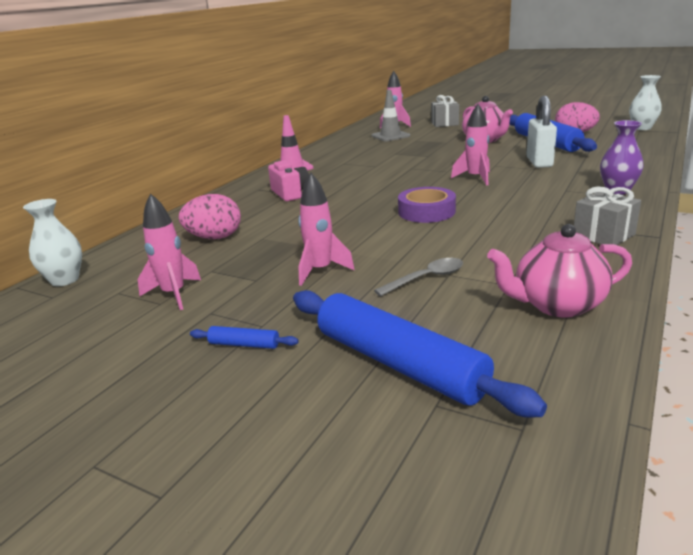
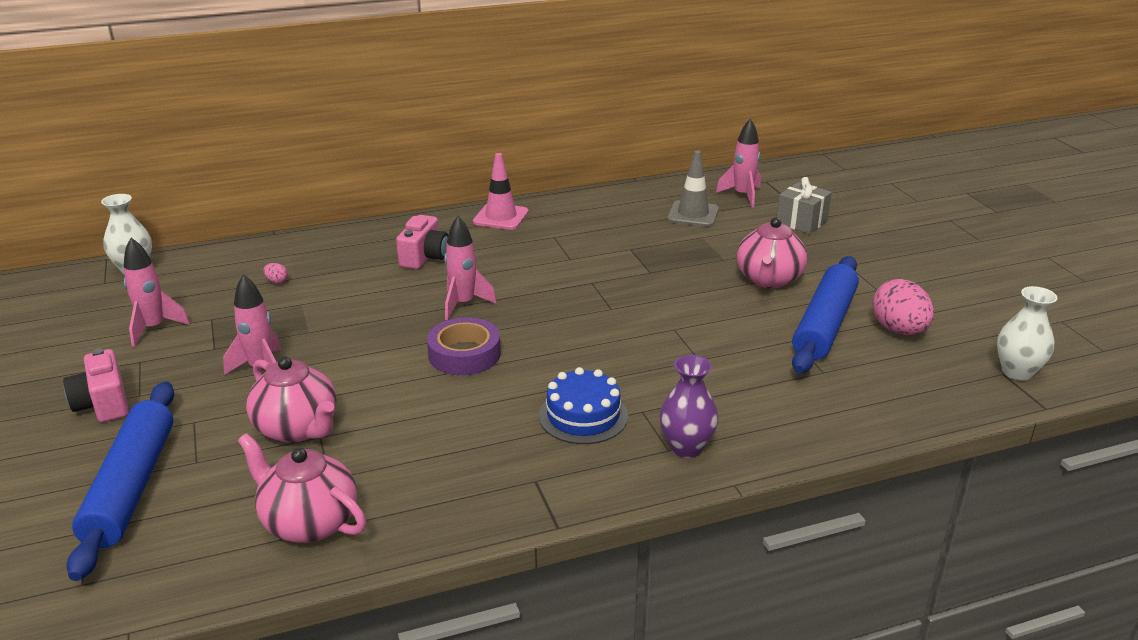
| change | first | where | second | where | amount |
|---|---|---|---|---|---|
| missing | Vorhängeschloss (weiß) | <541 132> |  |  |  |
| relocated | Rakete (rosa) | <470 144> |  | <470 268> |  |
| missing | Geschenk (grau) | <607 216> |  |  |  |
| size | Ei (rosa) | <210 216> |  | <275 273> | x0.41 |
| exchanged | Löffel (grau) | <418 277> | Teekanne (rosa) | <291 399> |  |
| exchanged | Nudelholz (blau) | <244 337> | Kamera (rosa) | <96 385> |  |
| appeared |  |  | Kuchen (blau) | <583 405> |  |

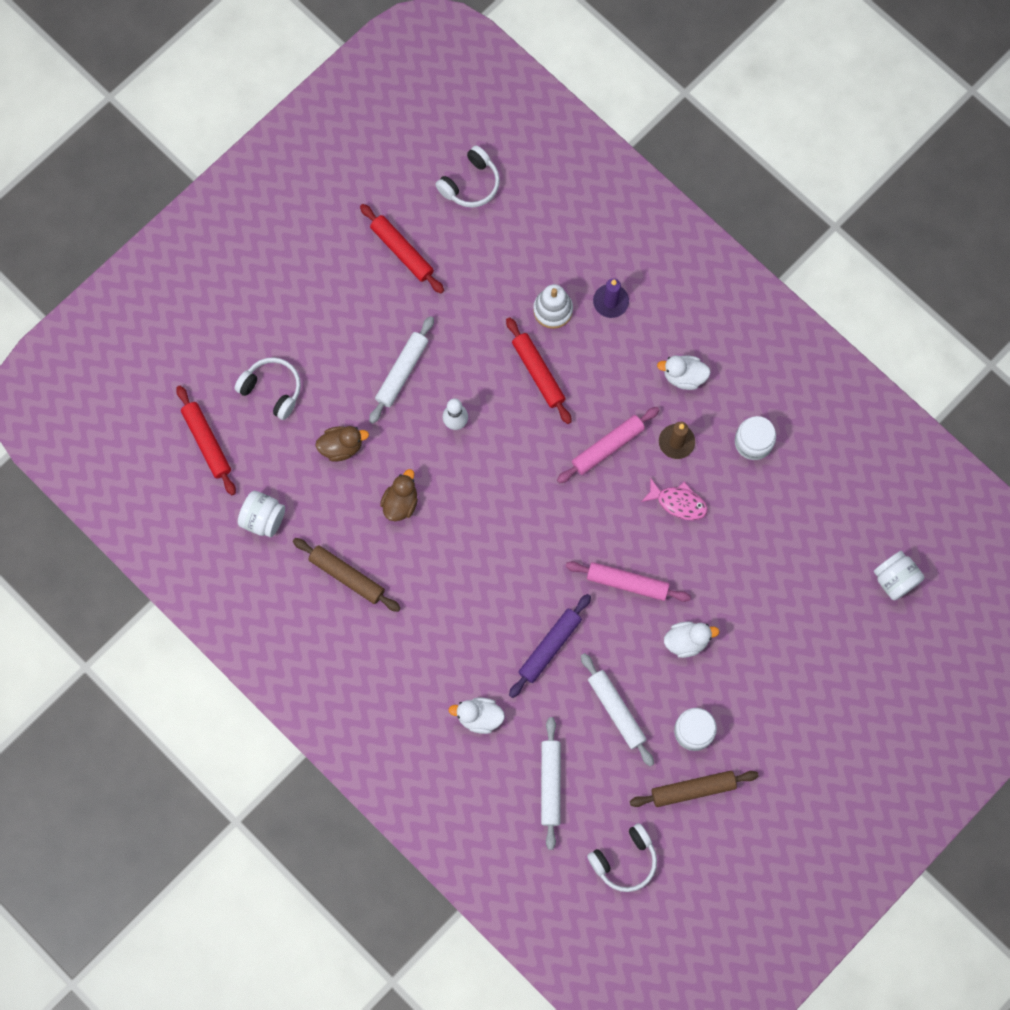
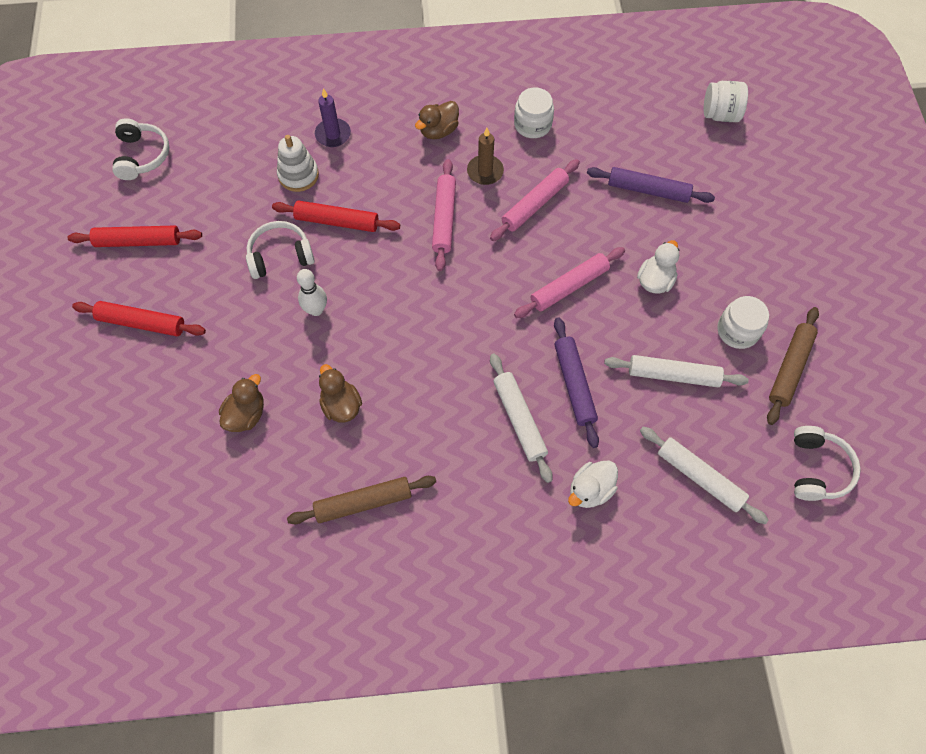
| change | first | where | second | where | amount |
|---|---|---|---|---|---|
| relocated | Nudelholz (weiß) | <401 370> |  | <521 418> |  |
| colour | Ente (weiß) | <684 372> | Ente (braun) | <437 120> |  |
| relocated | Kopfhörer (weiß) | <268 388> |  | <280 250> |  |
| relocated | Nudelholz (rot) | <206 440> |  | <139 318> |  |
| exchanged | Fisch (rosa) | <674 499> | Nudelholz (rosa) | <535 200> |  |
| missing | Einmachglas (weiß) | <261 514> |  |  |  |
| appeared |  |  | Nudelholz (lila) | <651 185> |  |

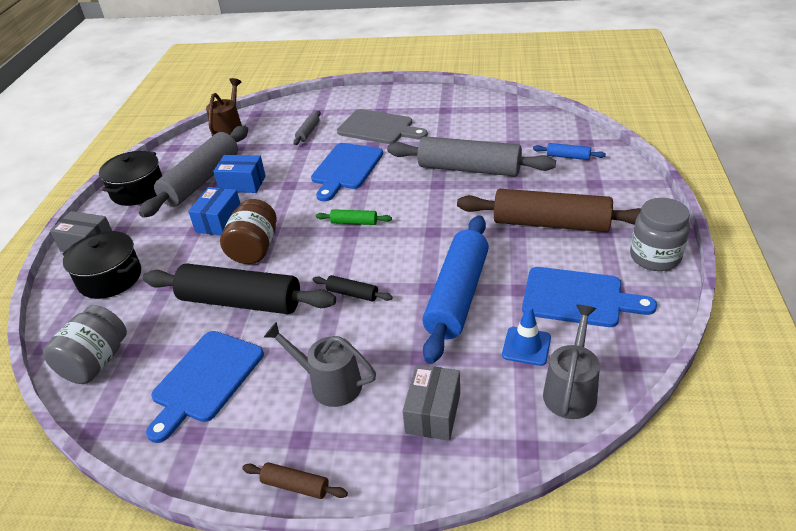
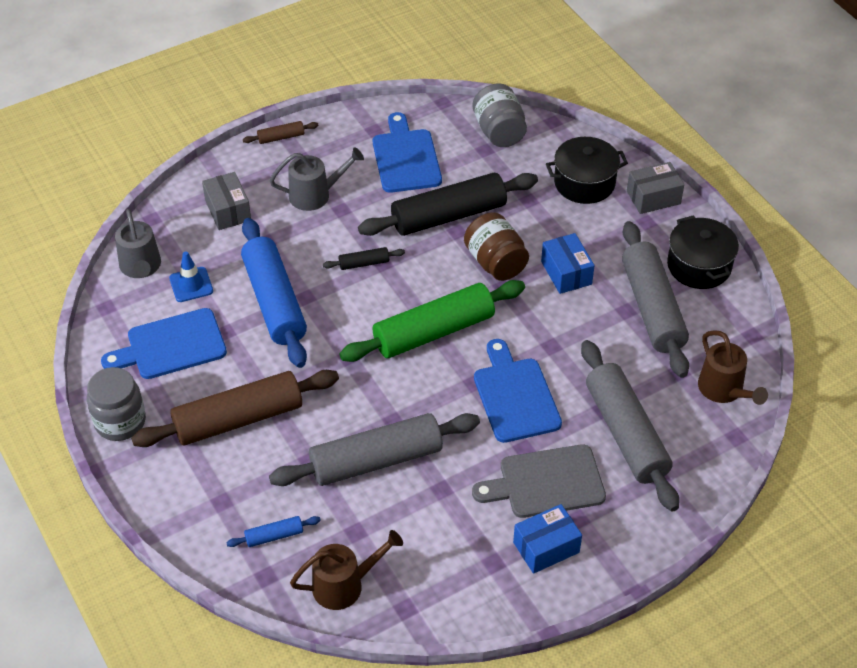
| change | first | where | second | where | amount |
|---|---|---|---|---|---|
| size | Nudelholz (grau) | <307 128> |  | <630 426> | x2.36 |
| relocated | Schachtel (blau) | <239 174> |  | <547 539> |  |
| size | Nudelholz (grün) | <354 217> |  | <432 321> | x2.36 |
| appeared |  |  | Gießkanne (braun) | <346 570> |  |

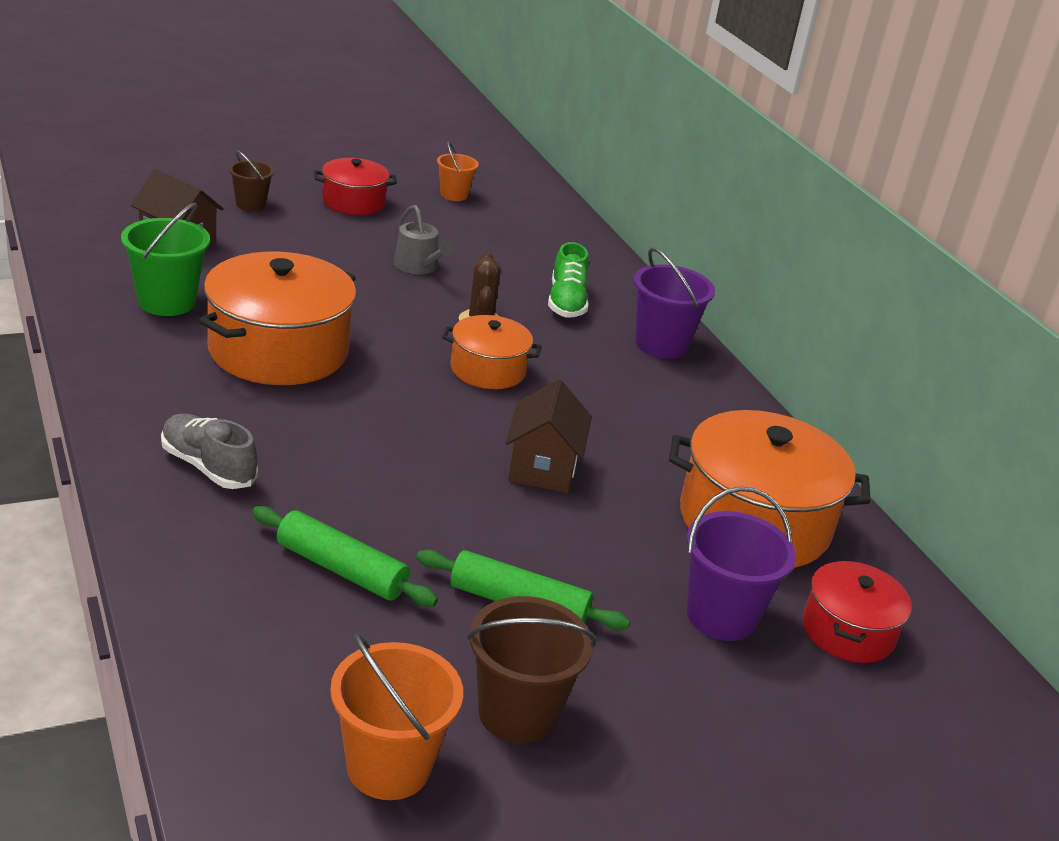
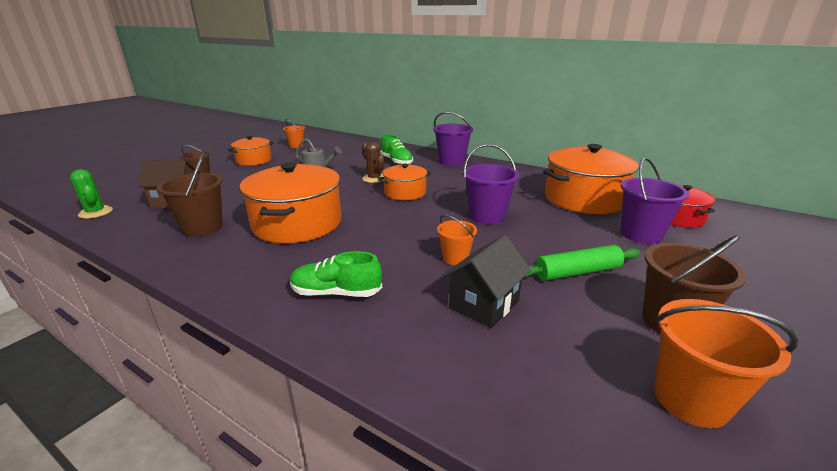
| change | first | where | second | where | amount |
|---|---|---|---|---|---|
| colour | Kochtopf (rot) | <355 186> | Kochtopf (orange) | <250 151> |  |
| colour | Eimer (grün) | <165 259> | Eimer (braun) | <190 195> |  |
| exchanged | Haus (braun) | <548 436> | Eimer (lila) | <491 184> |  |
| colour | Schuh (grau) | <209 451> | Schuh (grün) | <336 274> |  |
| exchanged | Nudelholz (grün) | <345 556> | Haus (schwarz) | <487 281> |  |
| appeared |  |  | Kaktus (grün) | <91 194> |  |
| appeared |  |  | Eimer (orange) | <457 240> |  |

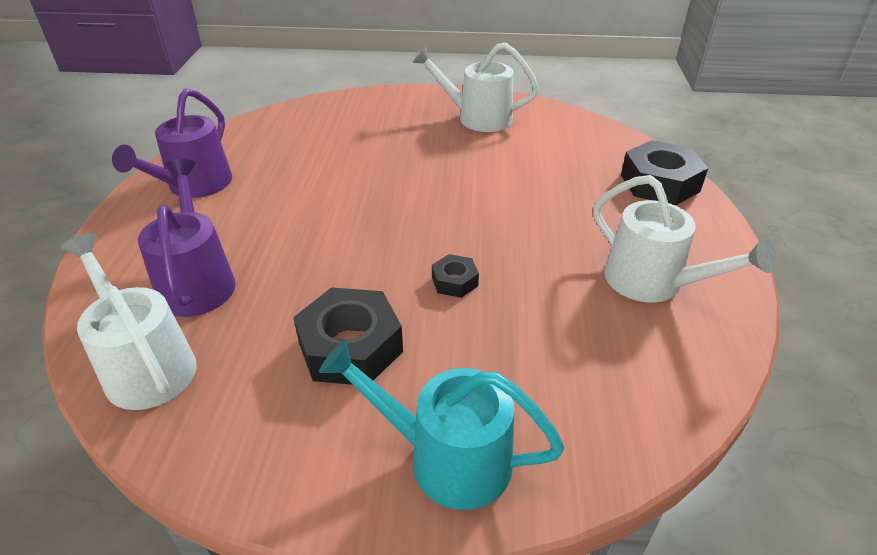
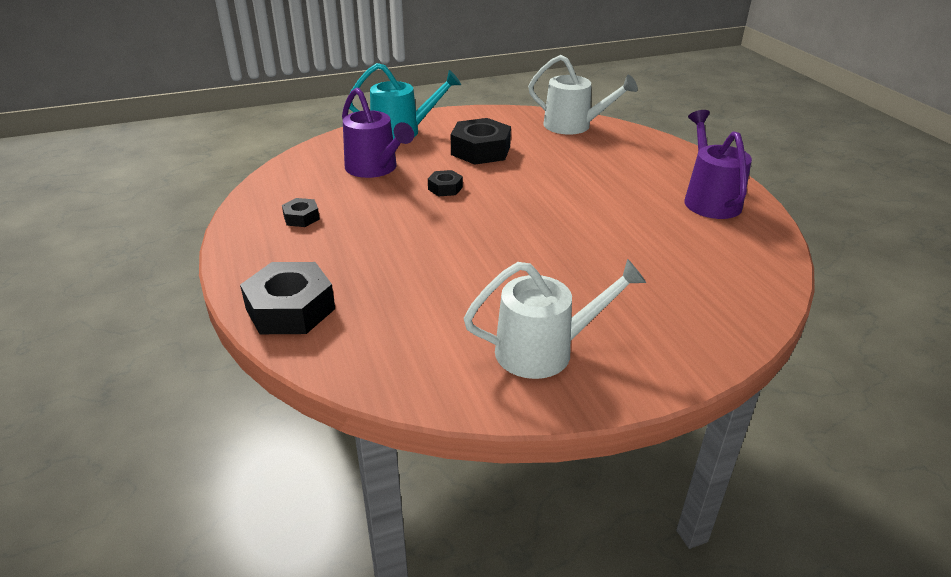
| change | first | where | second | where | amount |
|---|---|---|---|---|---|
| relocated | Gießkanne (lila) | <187 238> |  | <378 132> |  |
| exchanged | Gießkanne (weiß) | <684 239> | Sechskantmutter (schwarz) | <301 212> |  |

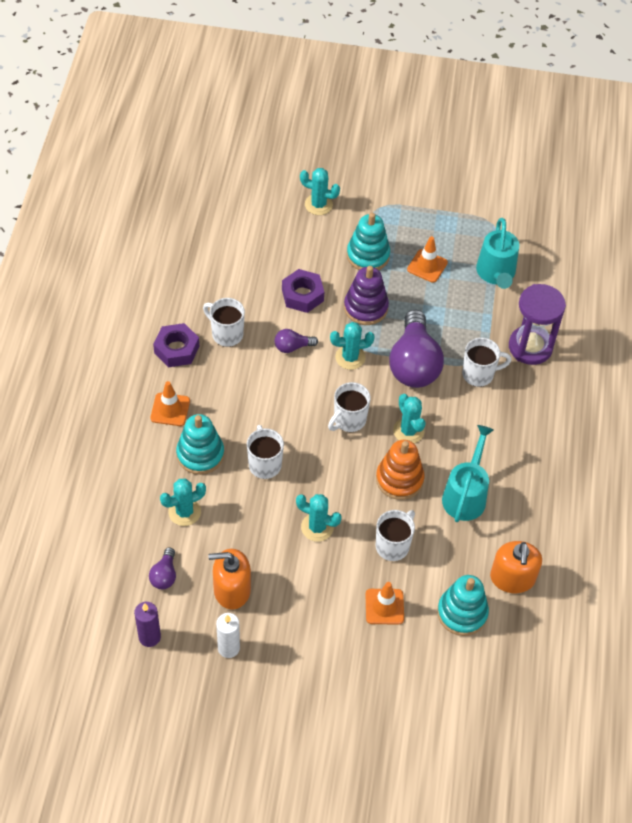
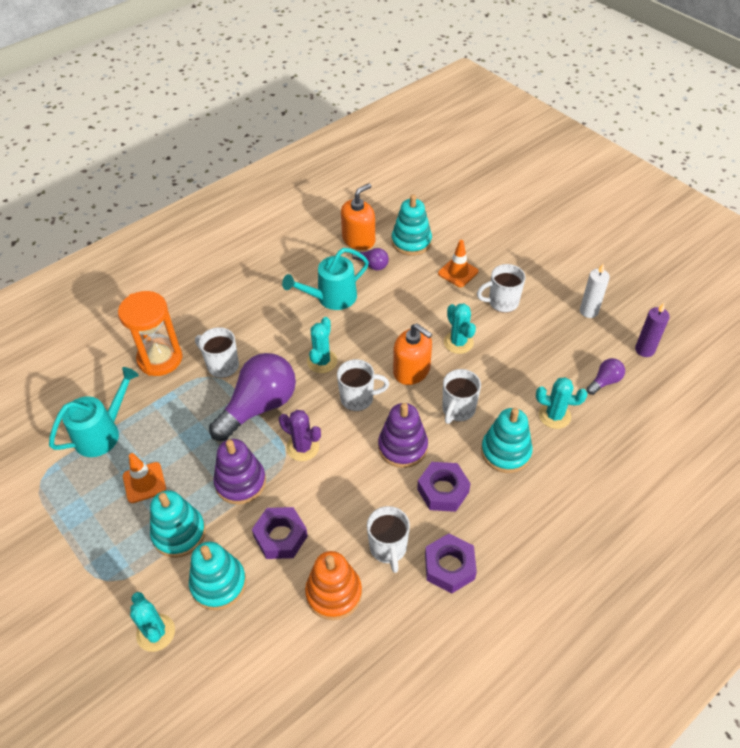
| change | first | where | second | where | amount |
|---|---|---|---|---|---|
| colour | Sanduhr (lila) | <537 324> | Sanduhr (orange) | <150 333> |  |
| colour | Kaktus (türkis) | <352 346> | Kaktus (lila) | <300 435> |  |
| relocated | Glühbirne (lila) | <296 341> |  | <370 259> |  |
| missing | Leitkegel (orange) | <170 403> |  |  |  |
| relocated | Stapelspielzeug (orange) | <400 470> |  | <333 585> |  |
| relocated | Tasse (weiß) | <395 535> |  | <501 288> |  |
| relocated | Seifenspender (orange) | <229 579> |  | <412 354> |  |
| appeared |  |  | Stapelspielzeug (lila) | <403 435> |  |
| appeared |  |  | Sechskantmutter (lila) | <444 487> |  |
| appeared |  |  | Stapelspielzeug (türkis) | <217 576> |  |

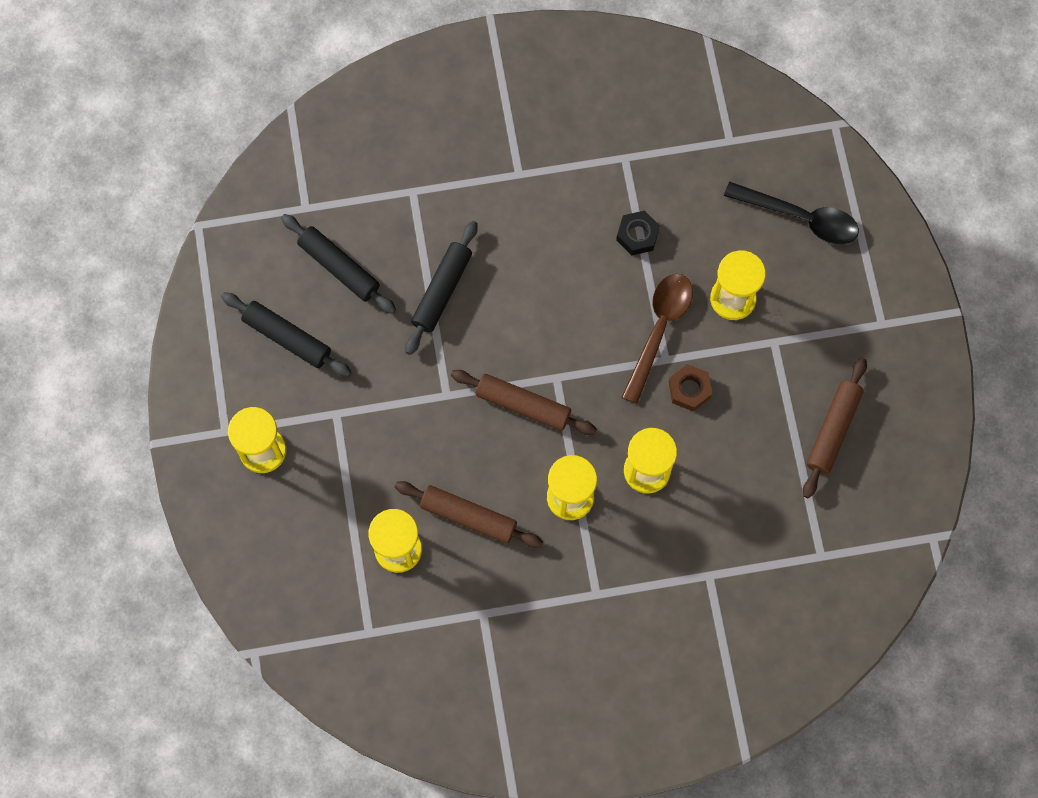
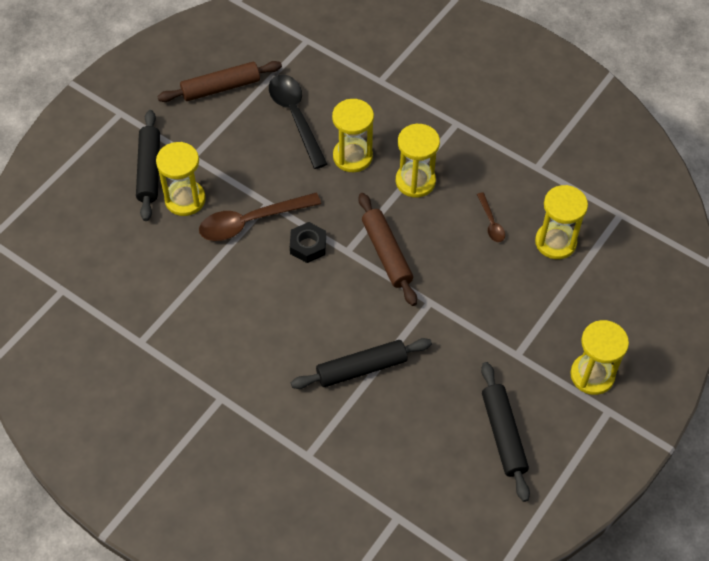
| change | first | where | second | where | amount |
|---|---|---|---|---|---|
| relocated | Löffel (schwarz) | <791 213> |  | <298 121> |  |
| relocated | Sechskantmutter (schwarz) | <638 233> |  | <308 242> |  |
| relocated | Nudelholz (schwarz) | <338 264> |  | <148 165> |  |
| missing | Sechskantmutter (braun) | <690 387> |  |  |  |
| exchanged | Nudelholz (braun) | <469 514> | Löffel (braun) | <491 217> |  |

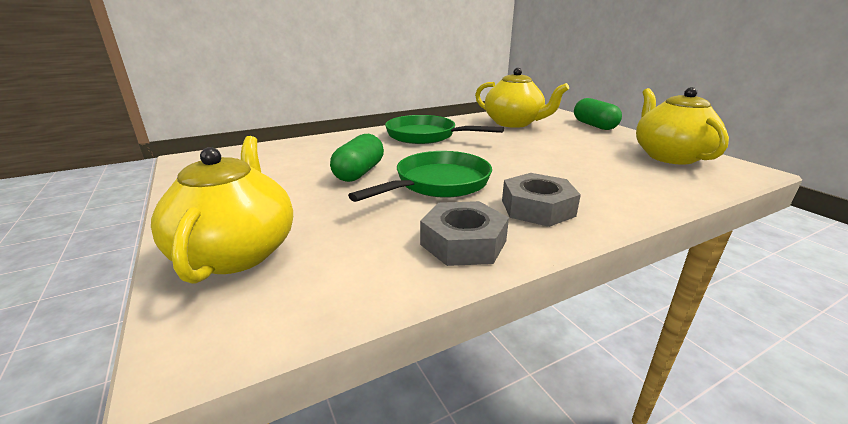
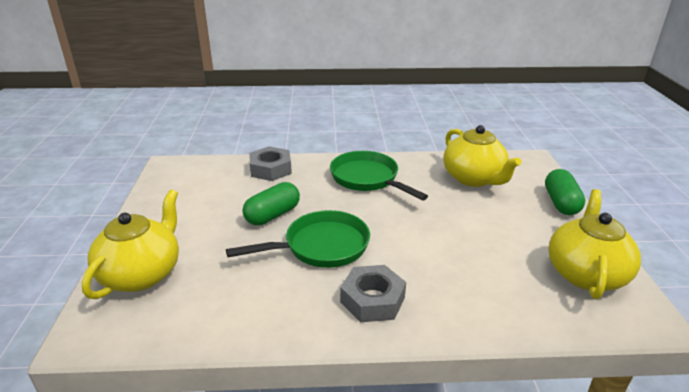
| change | first | where | second | where | amount |
|---|---|---|---|---|---|
| relocated | Sechskantmutter (grau) | <464 233> |  | <271 163> |  |

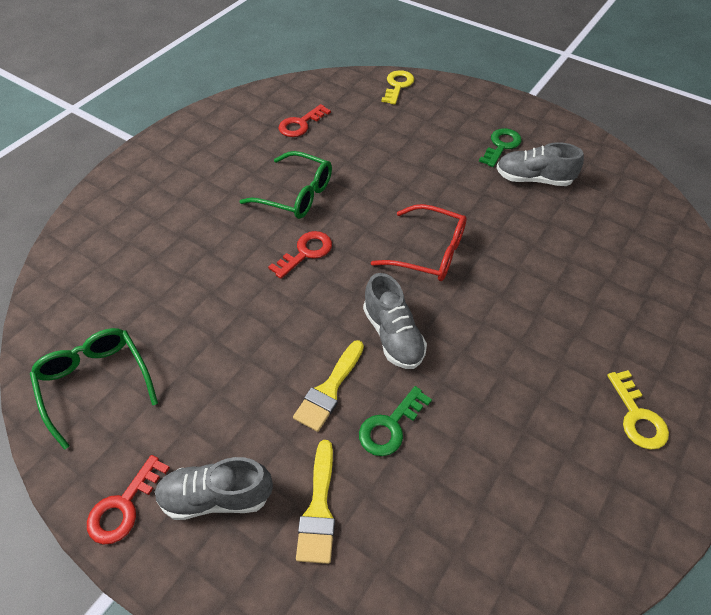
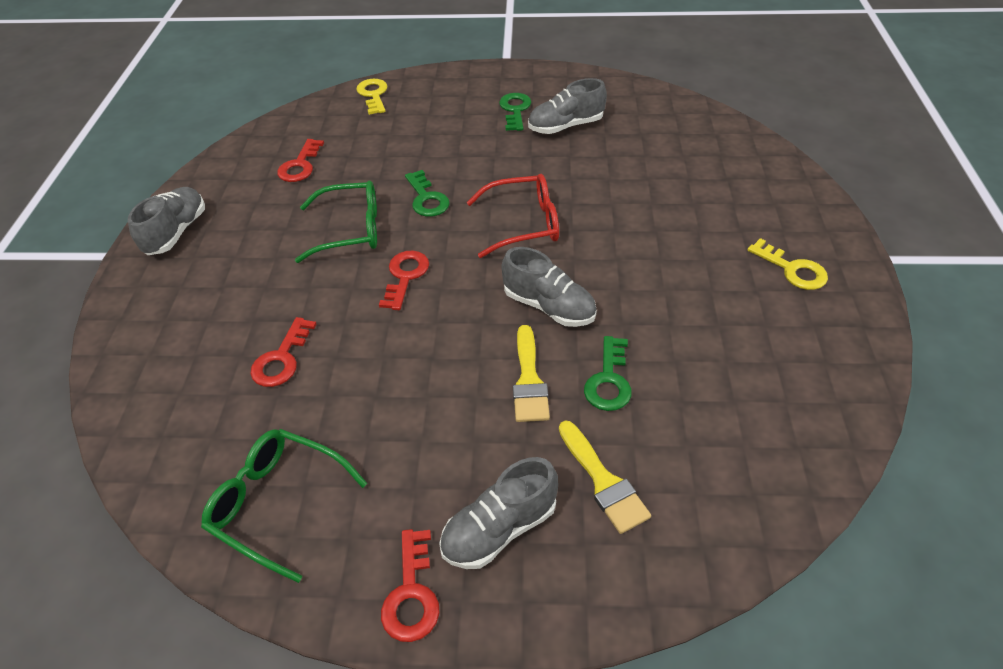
| change | first | where | second | where | amount |
|---|---|---|---|---|---|
| appeared |  |  | Schlüssel (grün) | <427 193> |  |
| appeared |  |  | Schuh (grau) | <166 221> |  |
| appeared |  |  | Schlüssel (rot) | <283 352> |  |

